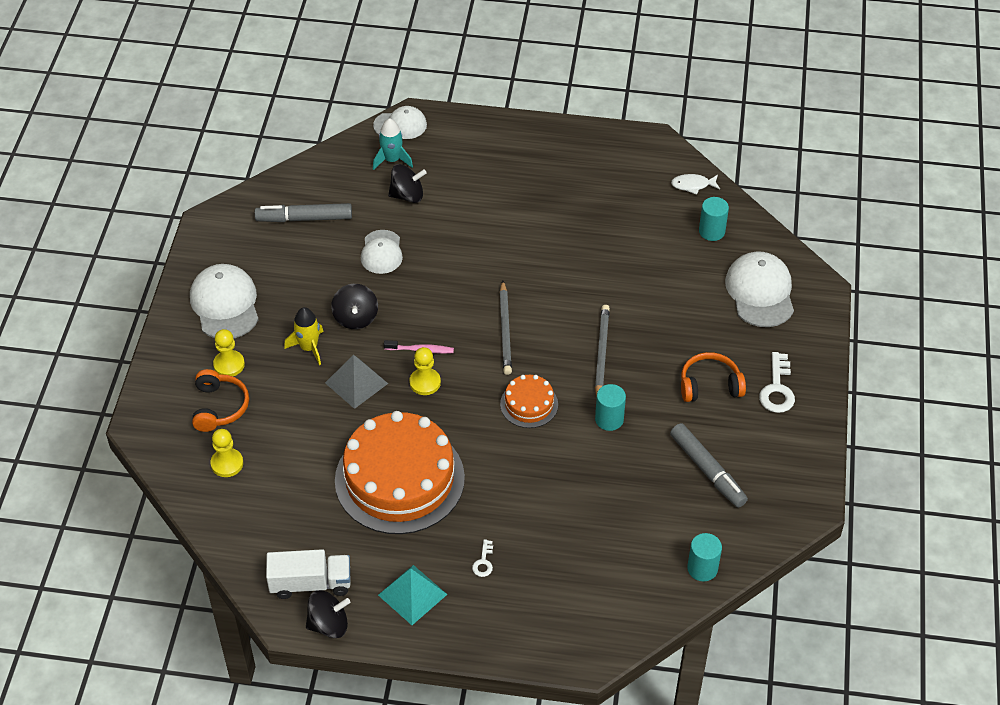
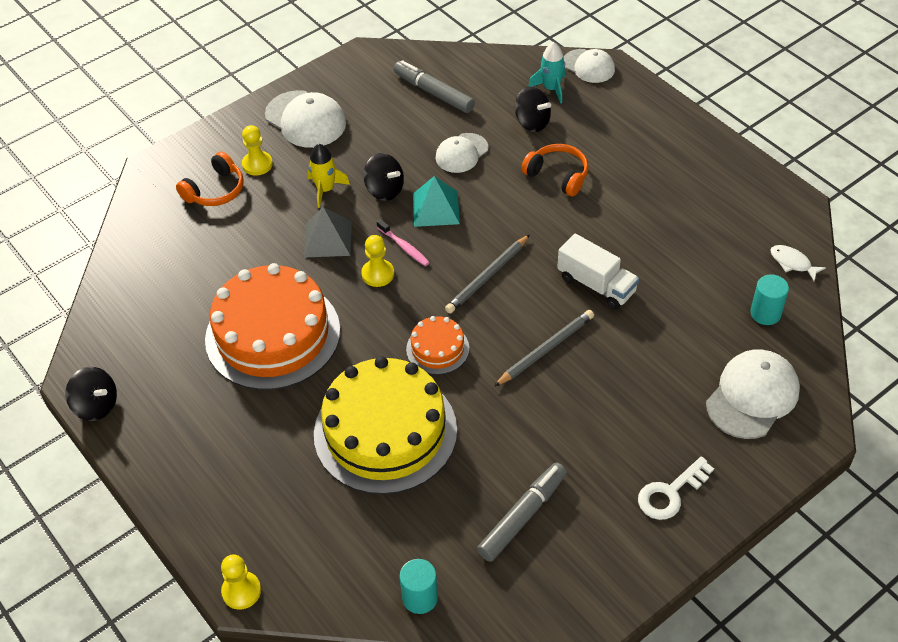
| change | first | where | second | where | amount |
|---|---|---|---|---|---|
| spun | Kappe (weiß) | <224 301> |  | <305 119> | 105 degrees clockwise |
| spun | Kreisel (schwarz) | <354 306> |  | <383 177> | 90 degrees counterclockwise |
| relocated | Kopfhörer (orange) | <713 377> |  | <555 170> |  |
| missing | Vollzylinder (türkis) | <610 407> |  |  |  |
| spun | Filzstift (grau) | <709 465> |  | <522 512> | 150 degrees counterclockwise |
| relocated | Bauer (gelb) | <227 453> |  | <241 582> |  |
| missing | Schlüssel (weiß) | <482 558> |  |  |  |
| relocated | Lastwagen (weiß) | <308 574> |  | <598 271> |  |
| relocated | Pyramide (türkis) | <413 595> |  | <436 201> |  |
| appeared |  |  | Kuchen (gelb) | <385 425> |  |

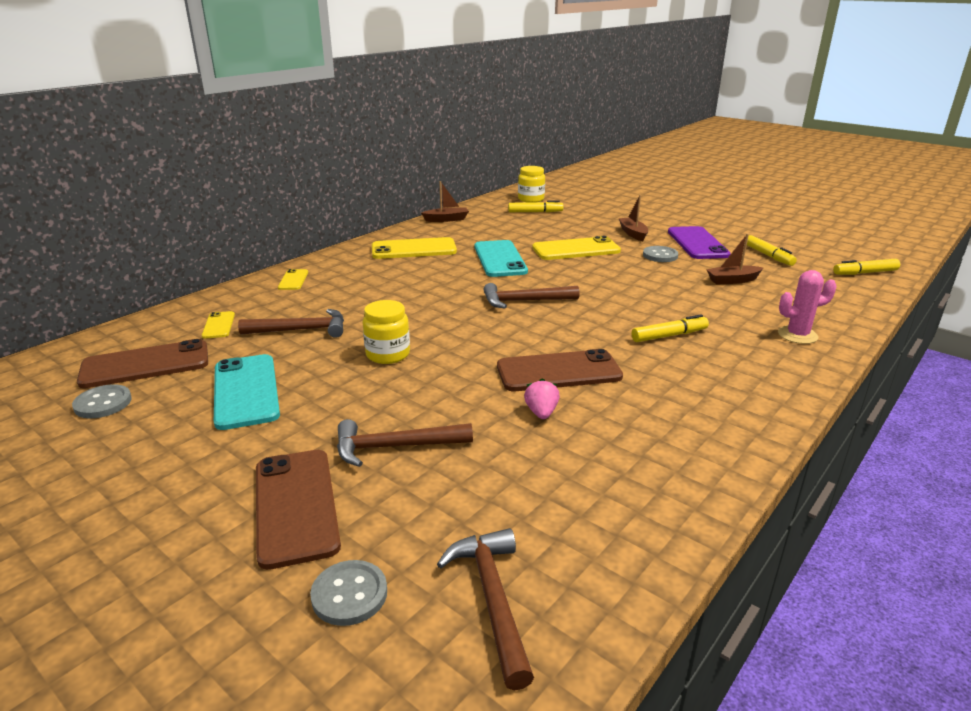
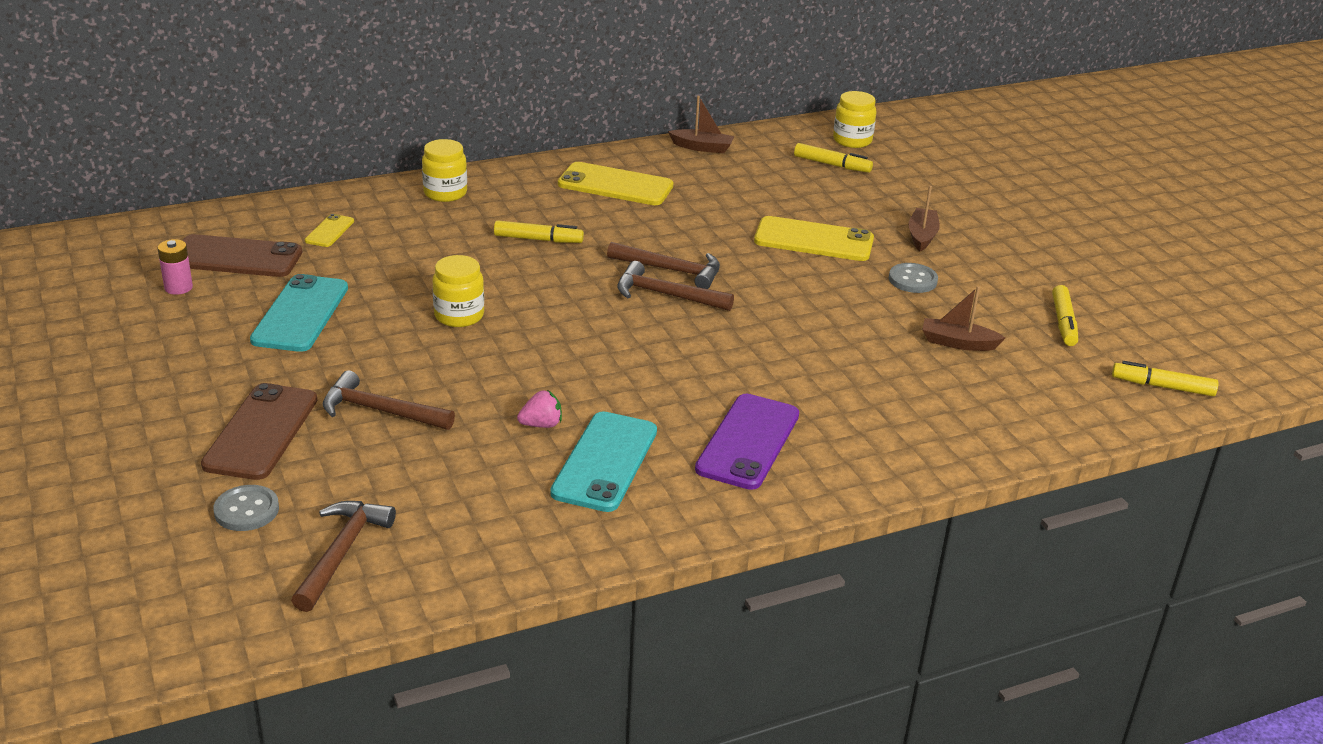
| change | first | where | second | where | amount |
|---|---|---|---|---|---|
| relocated | Handy (lila) | <699 242> |  | <747 442> |  |
| relocated | Handy (türkis) | <501 258> |  | <603 461> |  |
| exchanged | Handy (gelb) | <293 279> | Einmachglas (gelb) | <444 170> |  |
| missing | Kaktus (rosa) | <807 307> |  |  |  |
| relocated | Hammer (braun) | <291 323> |  | <663 265> |  |
| relocated | Filzstift (gelb) | <670 328> |  | <539 231> |  |
| missing | Handy (braun) | <560 370> |  |  |  |
| spun | Erdbeere (rosa) | <542 398> |  | <539 409> | 45 degrees clockwise |
| exchanged | Knopf (grau) | <102 401> | Batterie (rosa) | <175 267> |  |

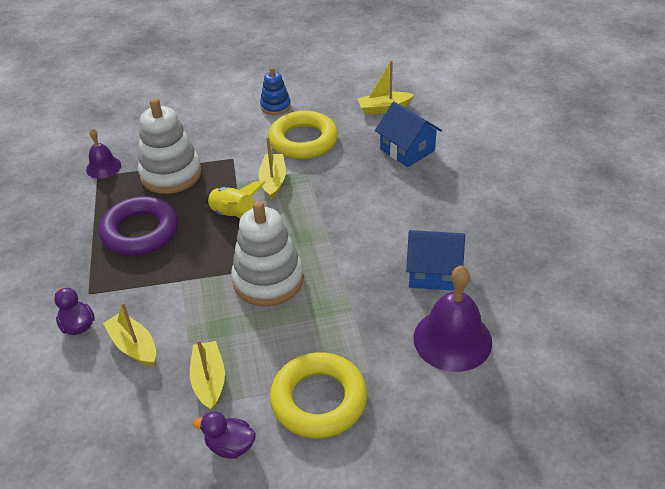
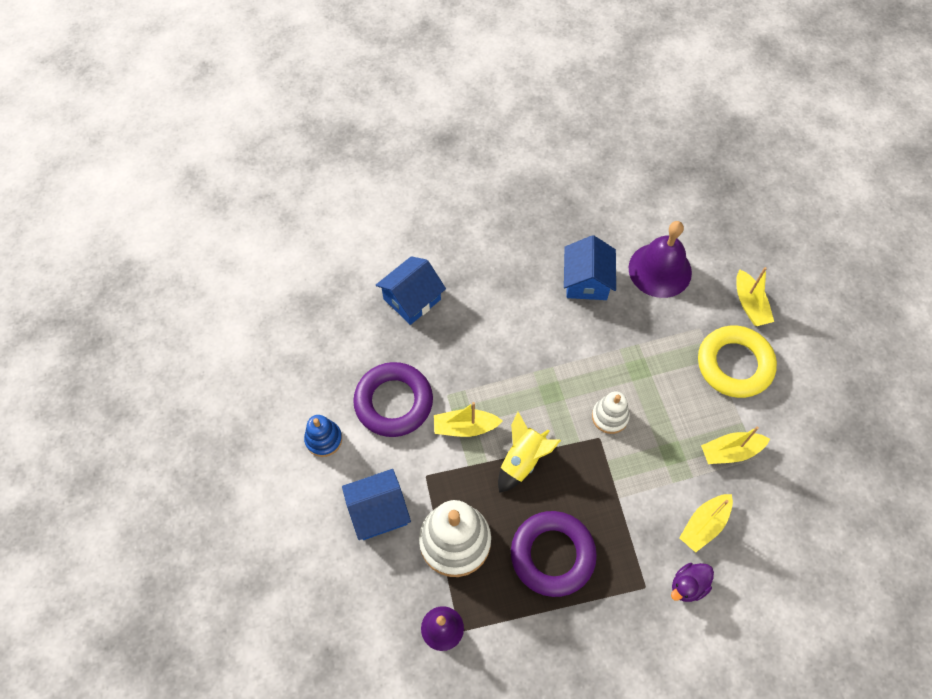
| change | first | where | second | where | amount |
|---|---|---|---|---|---|
| relocated | Boot (gelb) | <385 87> |  | <755 296> |  |
| colour | Ring (gelb) | <303 135> | Ring (lila) | <393 399> |  |
| size | Stapelspielzeug (weiß) | <267 253> |  | <611 412> | x0.55 |
| missing | Ente (lila) | <224 435> |  |  |  |
| appeared |  |  | Haus (blau) | <376 504> |  |

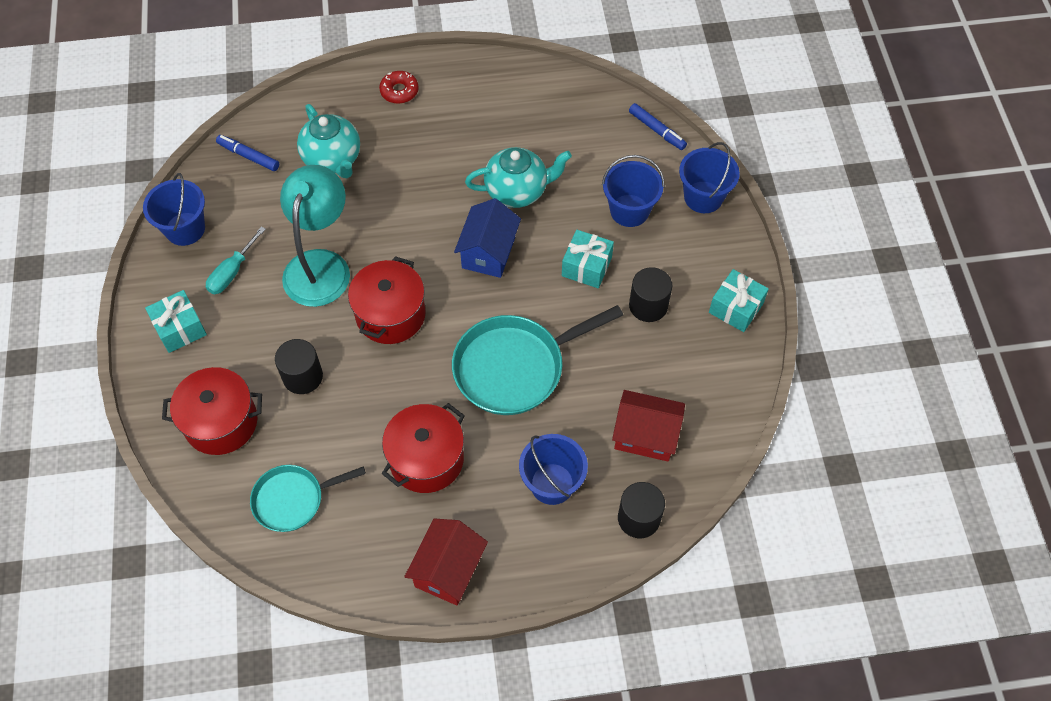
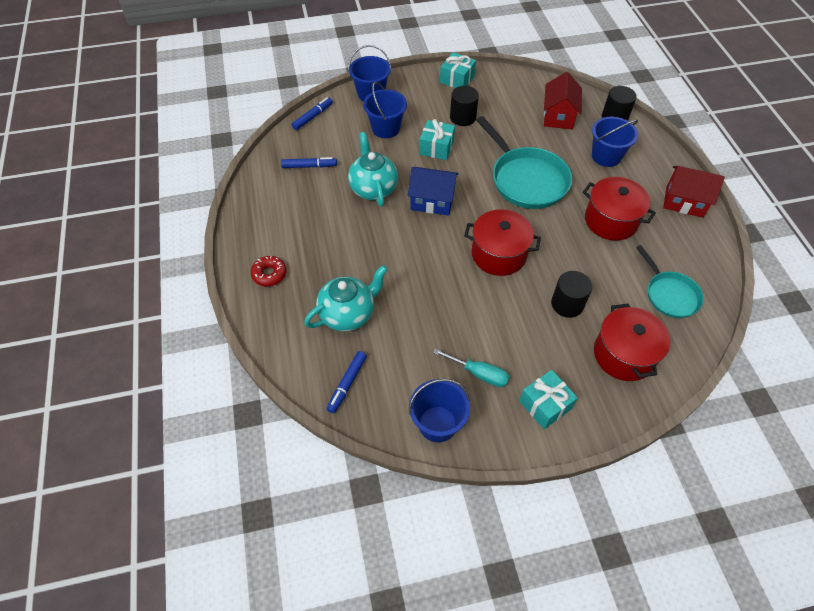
| change | first | where | second | where | amount |
|---|---|---|---|---|---|
| missing | Lampe (türkis) | <315 236> |  |  |  |
| appeared |  |  | Filzstift (blau) | <309 162> |  |

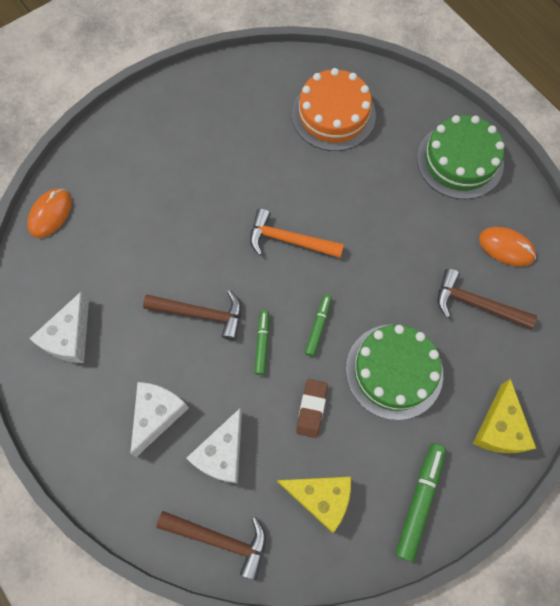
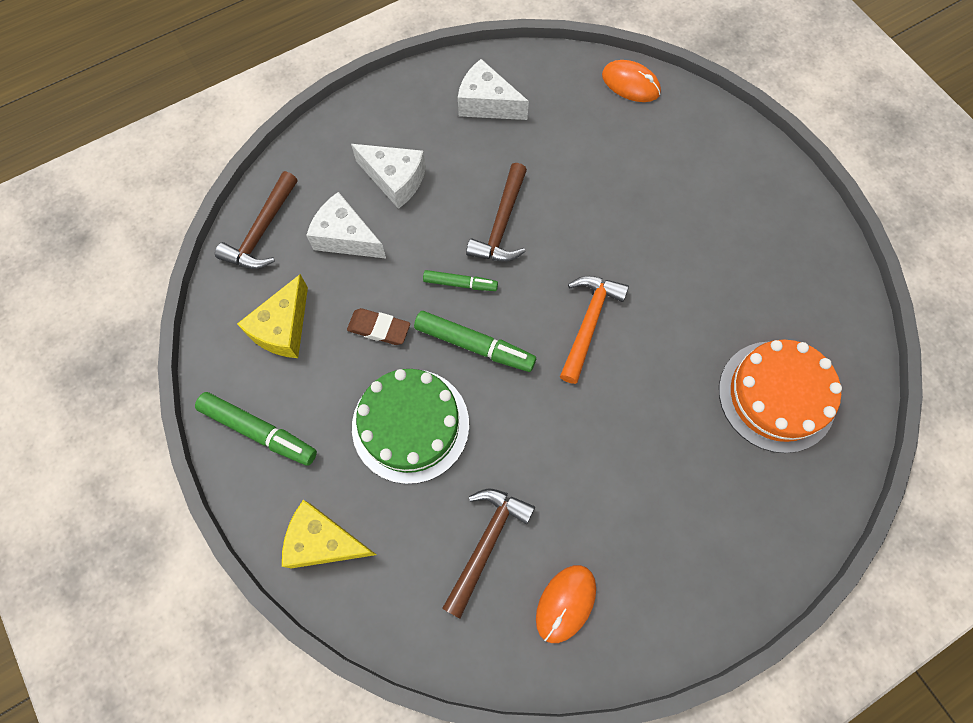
| change | first | where | second | where | amount |
|---|---|---|---|---|---|
| missing | Kuchen (grün) | <460 157> |  |  |  |
| size | Filzstift (grün) | <318 326> |  | <475 341> | x1.63 |

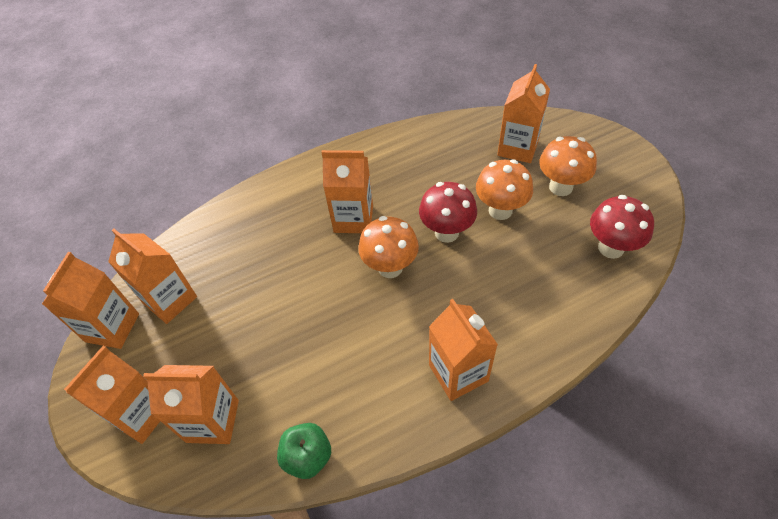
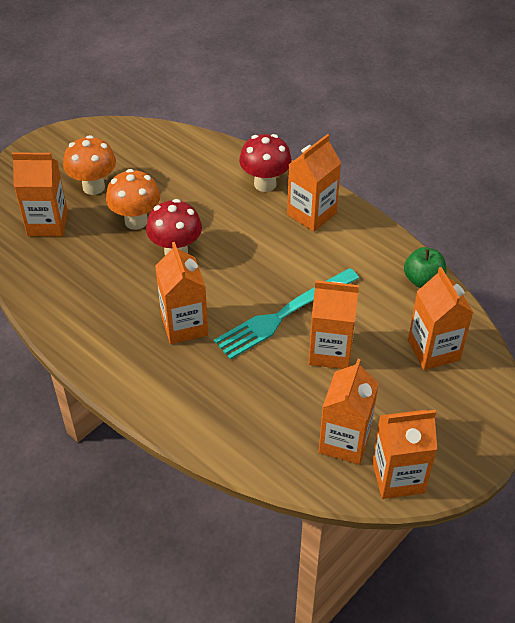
| change | first | where | second | where | amount |
|---|---|---|---|---|---|
| relocated | Pilz (rot) | <622 227> |  | <265 163> |  |
| missing | Pilz (orange) | <388 247> |  |  |  |
| relocated | Getränkekarton (orange) | <112 395> |  | <334 324> |  |
| appeared |  |  | Gabel (türkis) | <286 314> |  |

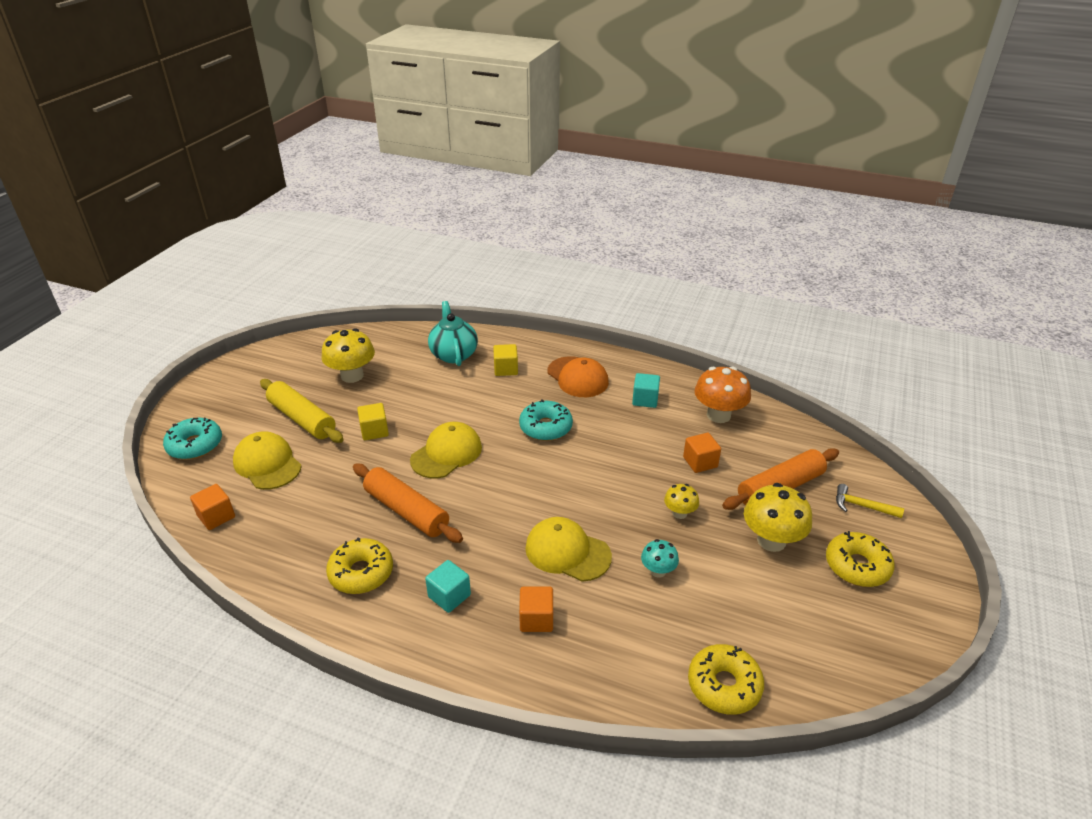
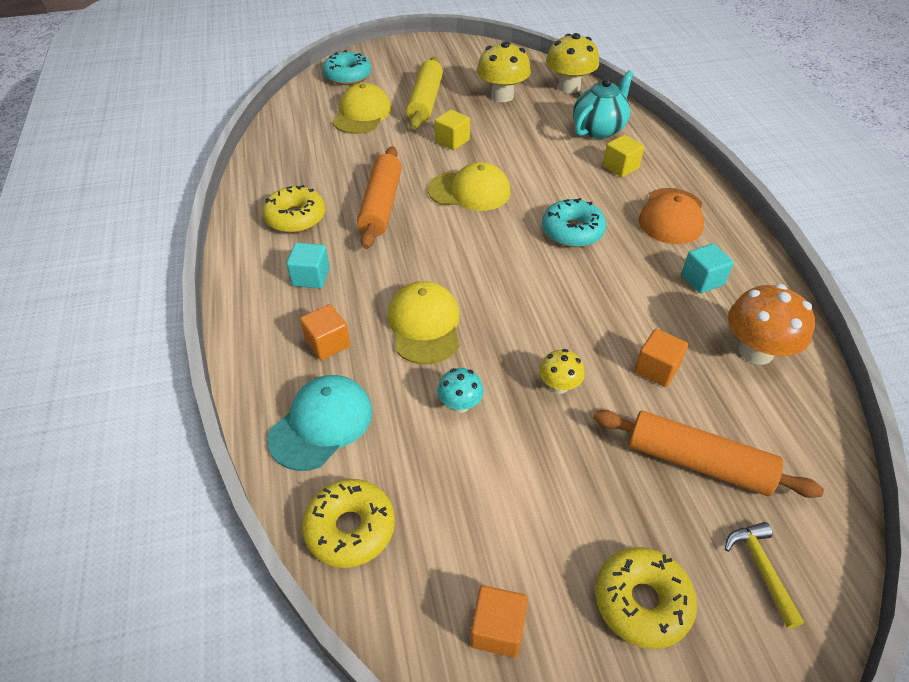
| change | first | where | second | where | amount |
|---|---|---|---|---|---|
| relocated | Pilz (gelb) | <778 517> |  | <572 63> |  |
| relocated | Kubus (orange) | <212 507> |  | <499 621> |  |
| appeared |  |  | Kappe (türkis) | <319 423> |  |

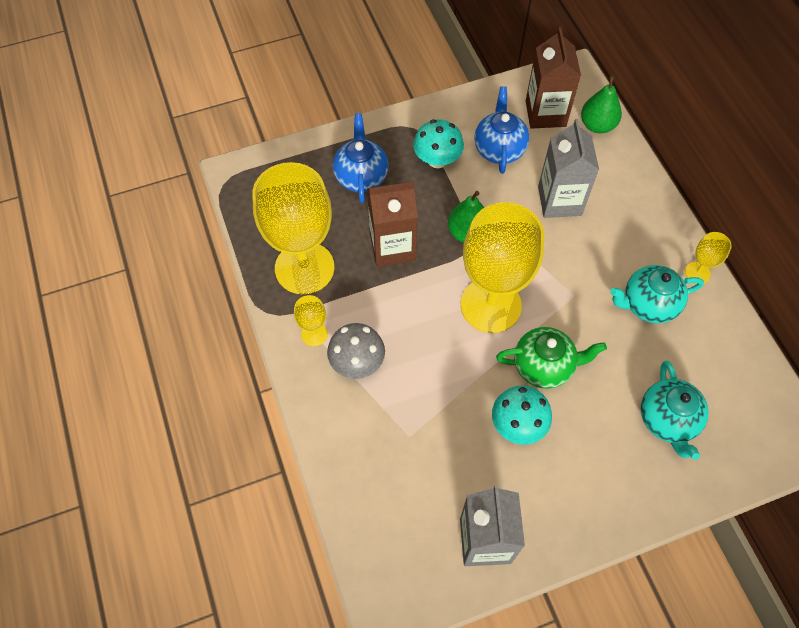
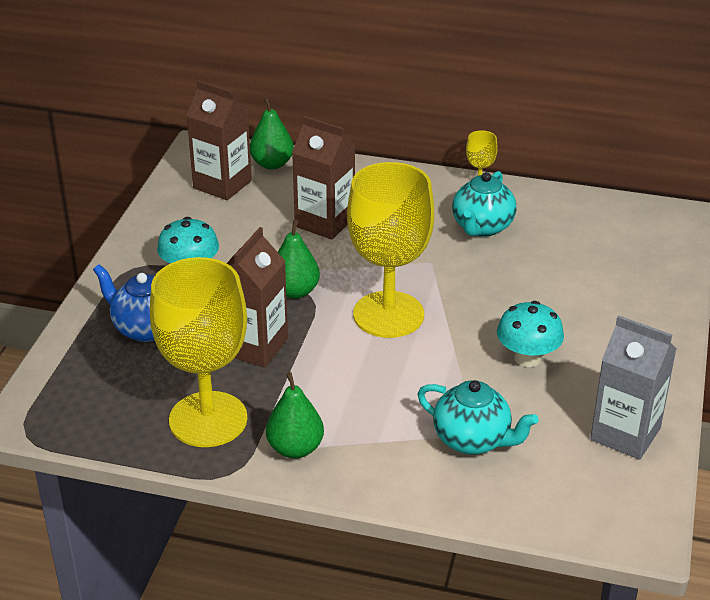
| change | first | where | second | where | amount |
|---|---|---|---|---|---|
| missing | Teekanne (blau) | <501 130> |  |  |  |
| colour | Getränkekarton (grau) | <568 168> | Getränkekarton (braun) | <323 178> |  |
| exchanged | Kelch (gelb) | <311 320> | Birne (grün) | <295 415> |  |
| missing | Pilz (grau) | <356 351> |  |  |  |
| missing | Teekanne (grün) | <551 358> |  |  |  |
| relocated | Teekanne (türkis) | <675 410> |  | <478 417> |  |

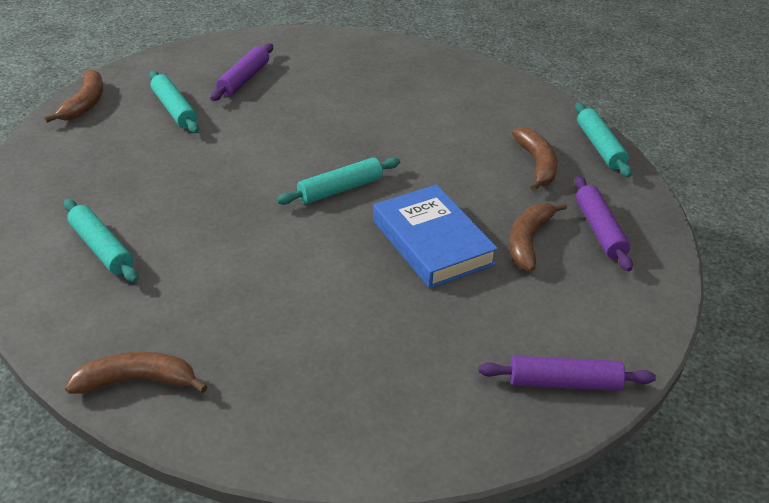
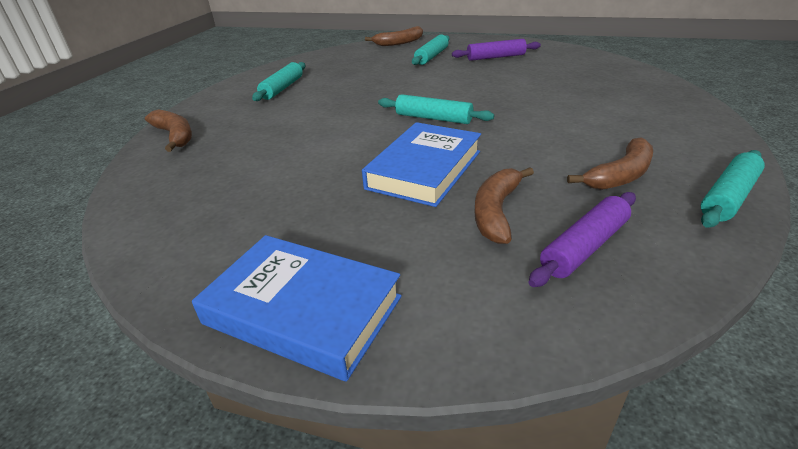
| change | first | where | second | where | amount |
|---|---|---|---|---|---|
| spun | Banane (braun) | <538 236> |  | <504 205> | 60 degrees counterclockwise |
| exchanged | Nudelholz (lila) | <567 373> | Buch (blau) | <297 308> |  |

